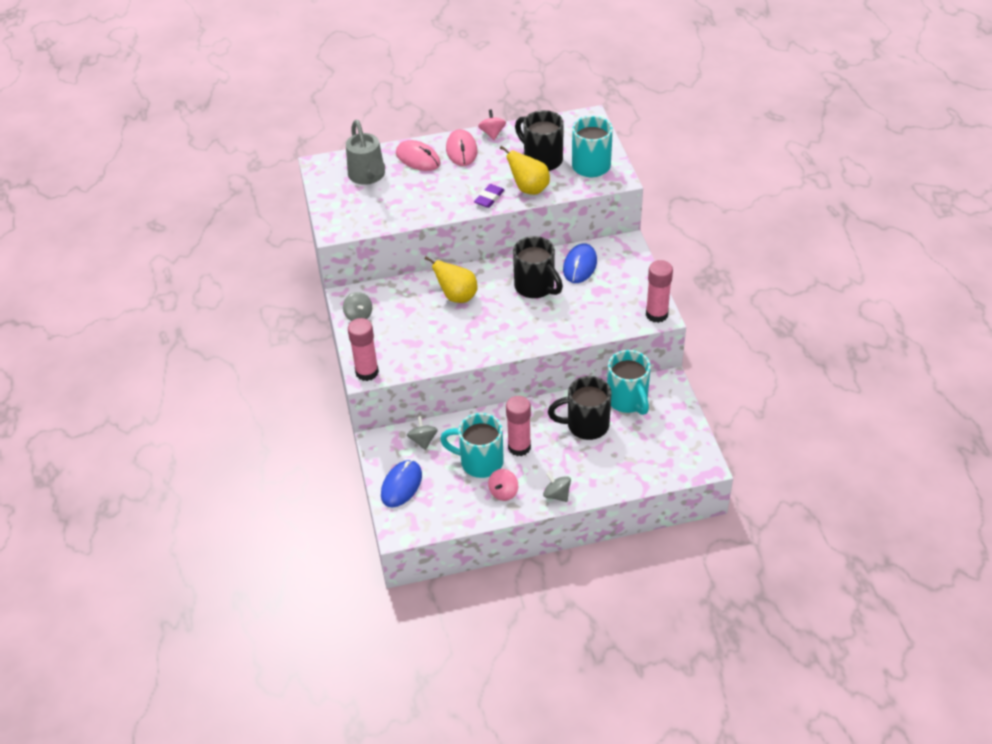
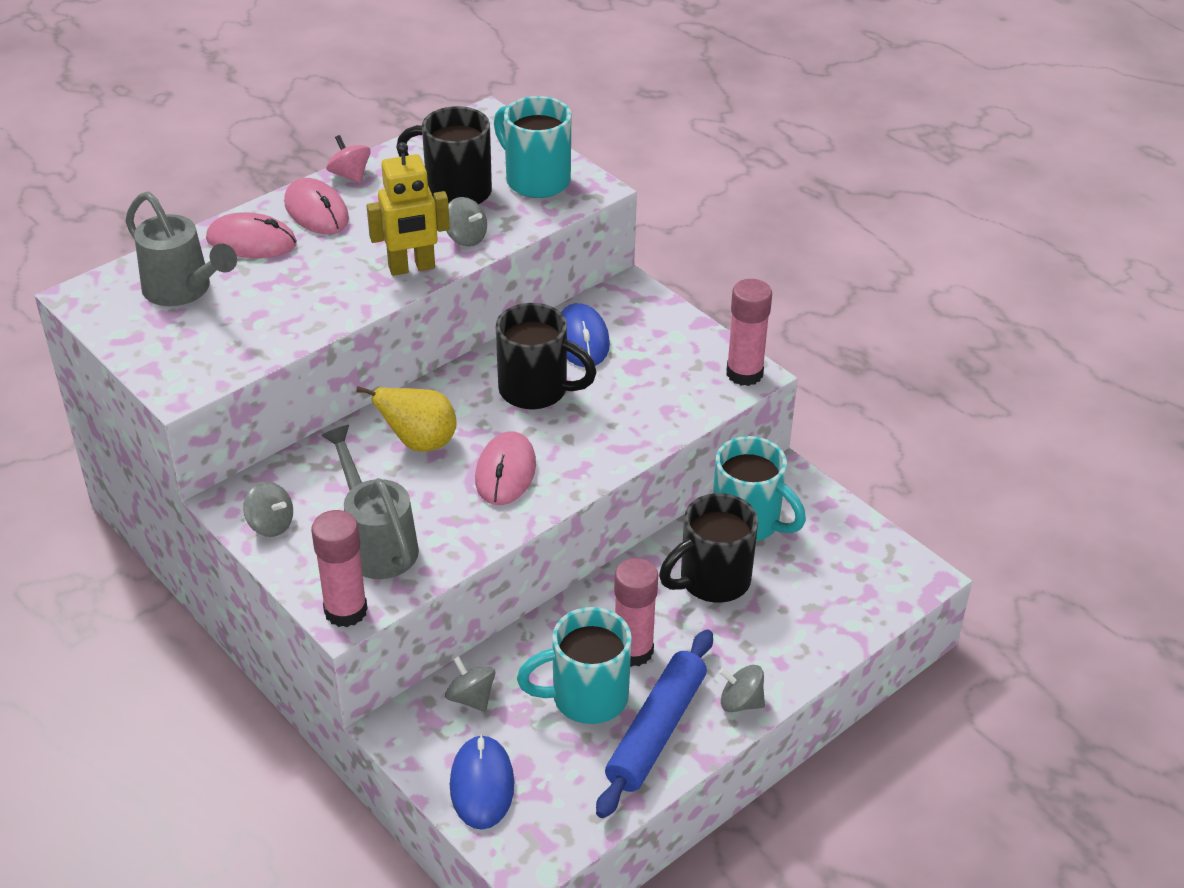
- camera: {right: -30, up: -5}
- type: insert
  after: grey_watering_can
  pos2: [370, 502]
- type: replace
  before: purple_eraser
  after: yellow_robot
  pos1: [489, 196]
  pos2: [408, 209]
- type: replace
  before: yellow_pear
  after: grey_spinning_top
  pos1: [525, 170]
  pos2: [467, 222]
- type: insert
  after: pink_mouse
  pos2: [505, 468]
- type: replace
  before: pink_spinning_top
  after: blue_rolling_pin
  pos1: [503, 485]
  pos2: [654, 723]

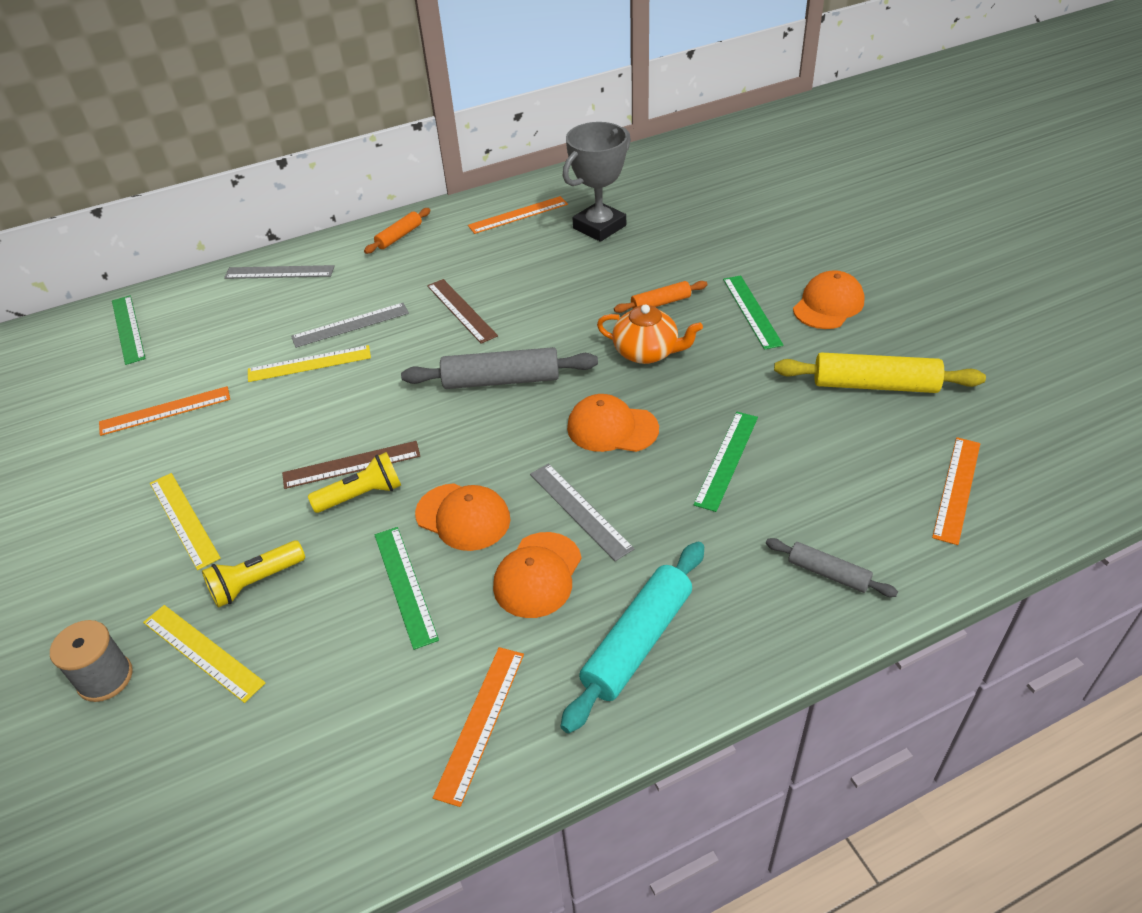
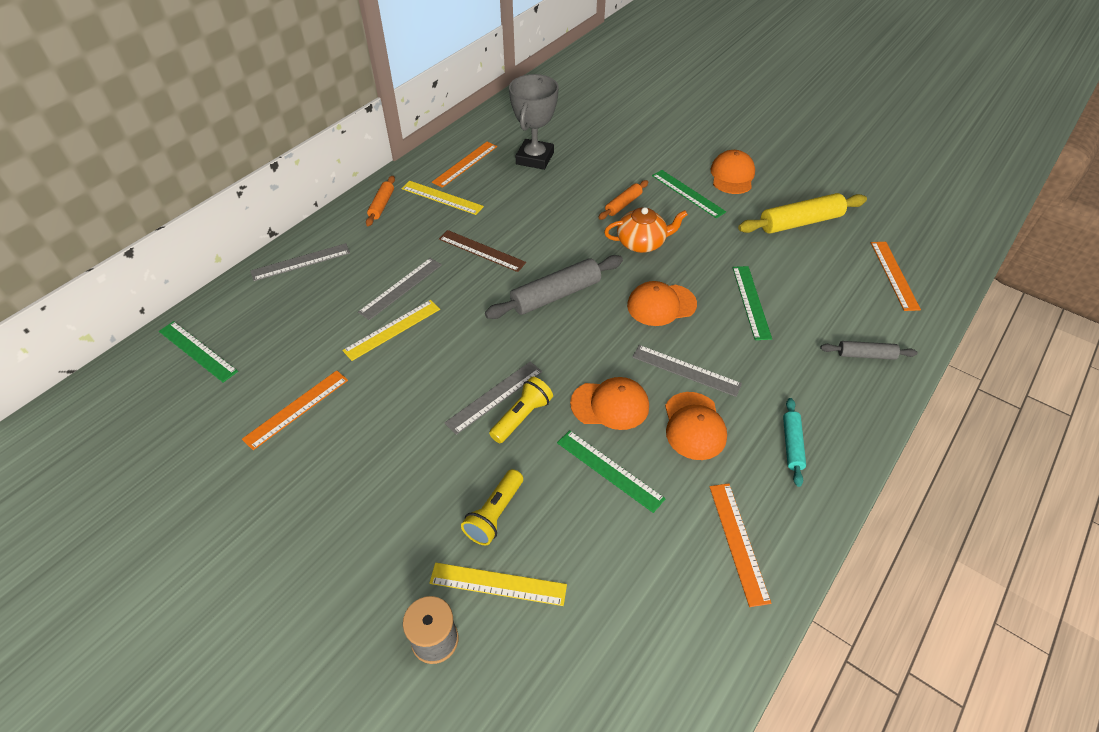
- camera: {right: -30, up: 5}
- type: move
  before: yellow_ruler
  pos1: [185, 521]
  pos2: [442, 198]
- type: recolor
  before: brown_ruler
  after: grey_ruler
  pos1: [351, 465]
  pos2: [493, 398]
- type: resize
  before: turquoise_rolling_pin
  pos1: [632, 637]
  pos2: [794, 442]
  scale: 0.56

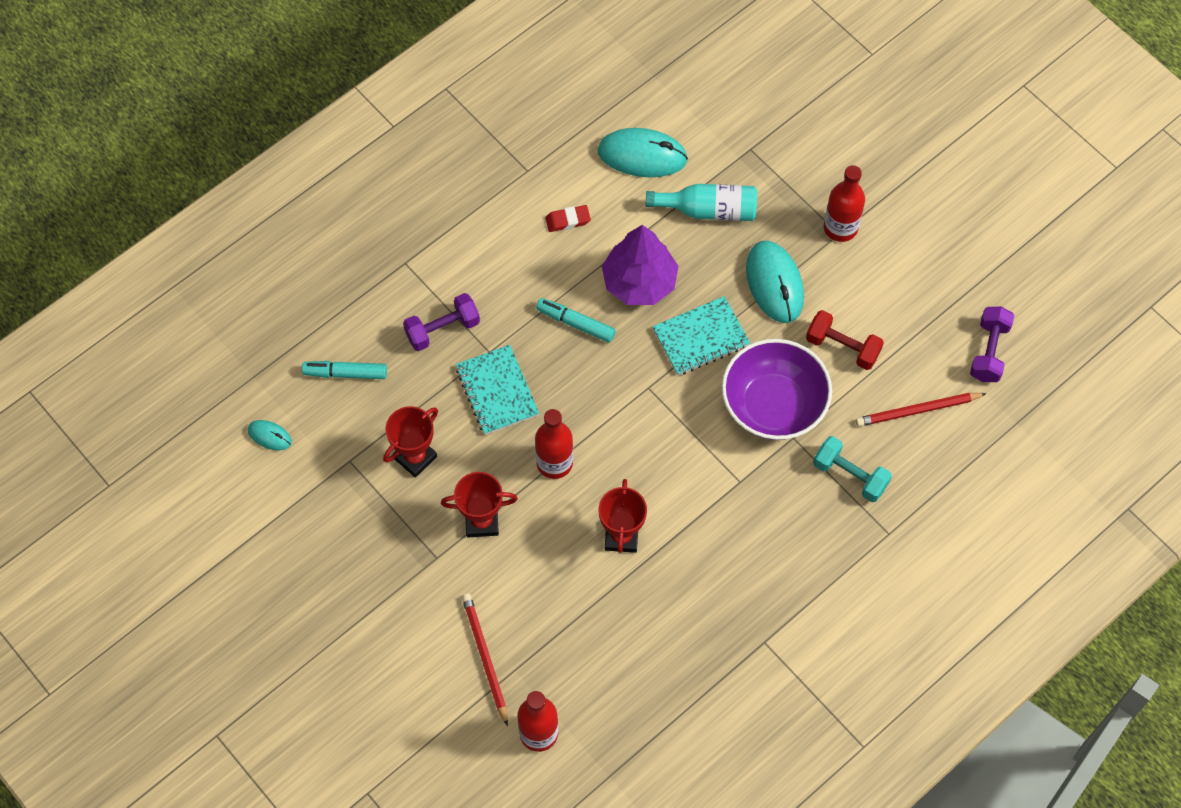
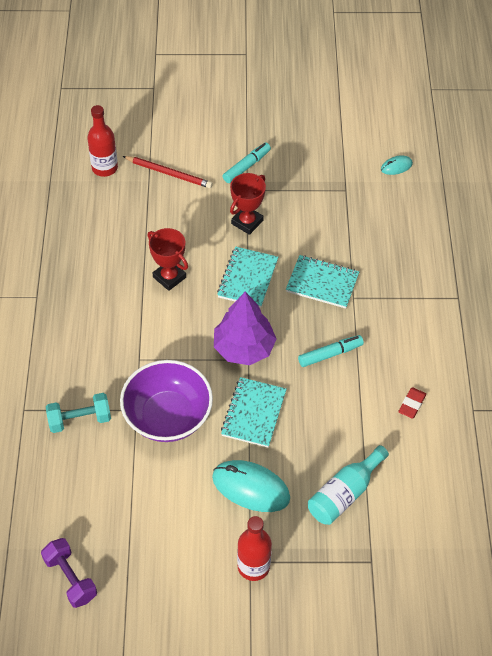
- camera: {right: 130, up: -10}
- type: move
  before: purple_tree
  pos1: [640, 265]
  pos2: [245, 328]
- type: replace
  before: red_bottle
  after: turquoise_notebook
  pos1: [554, 444]
  pos2: [247, 277]
- type: move
  before: turquoise_marker
  pos1: [344, 370]
  pos2: [247, 163]
- type: delete
  before: red_trophy
  pos1: [410, 442]
- type: delete
  before: purple_dumbbell
  pos1: [441, 322]
- type: delete
  before: turquoise_mouse
  pos1: [643, 152]
- type: delete
  before: red_dumbbell
  pos1: [845, 340]
- type: delete
  before: red_pencil
  pos1: [921, 410]

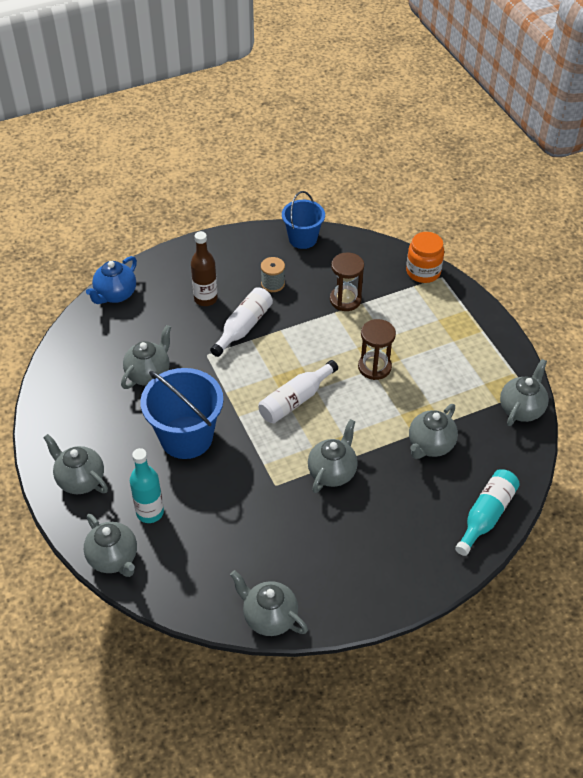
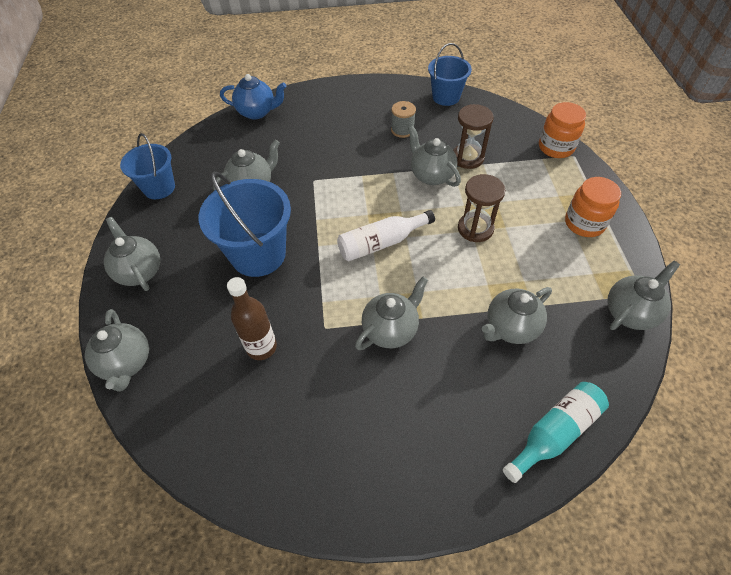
- camera: {right: 20, up: 5}
- type: insert
  after: blue_bucket
  pos2: [147, 166]
- type: rotate
  before: blue_teapot
  pos1: [111, 280]
  pos2: [253, 97]
  turn: -135
- type: move
  before: brown_bottle
  pos1: [204, 268]
  pos2: [252, 318]
- type: move
  before: grey_teapot
  pos1: [269, 603]
  pos2: [434, 156]
- type: insert
  after: orange_jar
  pos2: [593, 207]
- type: delete
  before: turquoise_bottle
  pos1: [147, 485]
- type: delete
  before: white_bottle
  pos1: [241, 322]

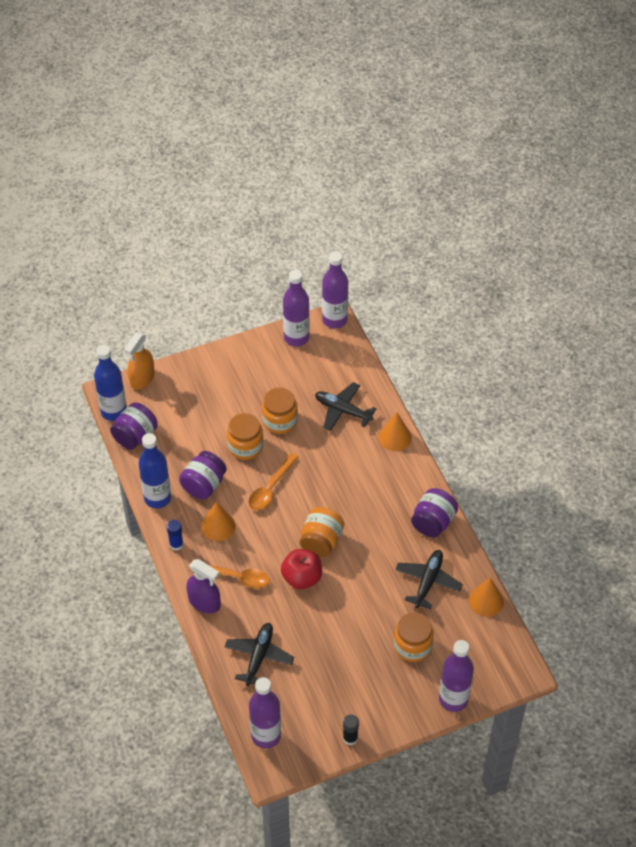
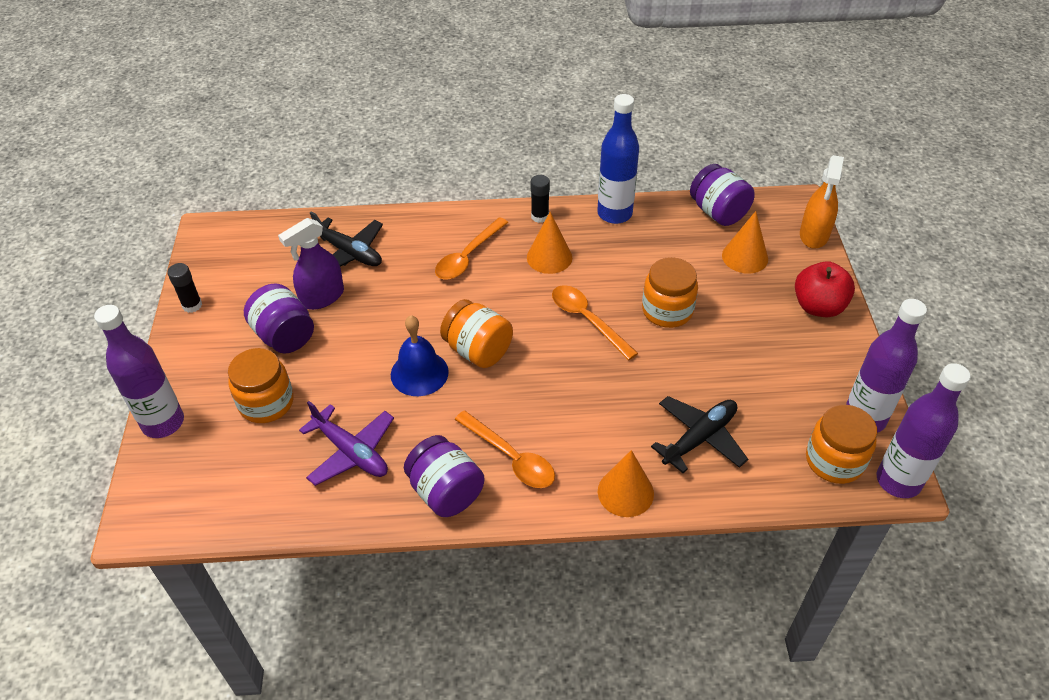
- camera: {right: 110, up: -5}
- type: move
  before: purple_jar
  pos1: [203, 475]
  pos2: [279, 318]
- type: move
  before: purple_spray_bottle
  pos1: [203, 586]
  pos2: [311, 264]
- type: recolor
  before: black_plane
  after: purple_plane
  pos1: [429, 579]
  pos2: [346, 443]
- type: insert
  after: blue_bell
  pos2: [420, 356]
- type: insert
  after: orange_spoon
  pos2: [504, 449]
- type: recolor
  before: blue_glue_stick
  after: black_glue_stick
  pos1: [175, 535]
  pos2: [540, 199]
- type: move
  before: orange_cone
  pos1: [486, 597]
  pos2: [745, 242]
- type: move
  before: red_apple
  pos1: [301, 569]
  pos2: [825, 289]
- type: rotate
  before: orange_spray_bottle
  pos1: [139, 361]
  pos2: [822, 202]
  turn: -120
- type: move
  before: orange_jar
  pos1: [280, 411]
  pos2: [841, 444]
- type: delete
  before: blue_bottle
  pos1: [110, 383]
- type: delete
  before: purple_bottle
  pos1: [265, 712]

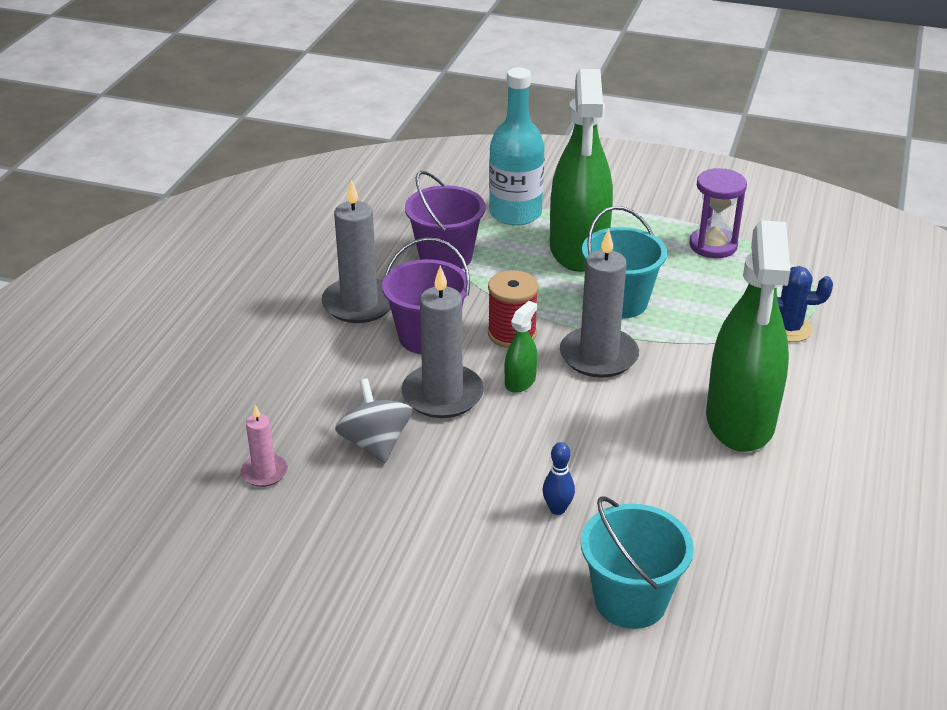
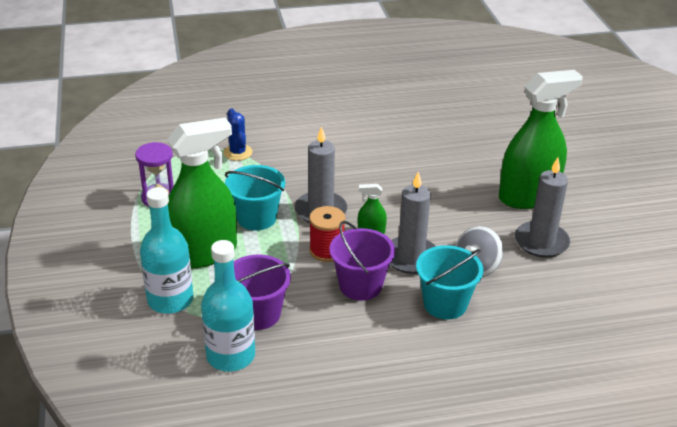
- camera: {right: -120, up: 0}
- type: insert
  after: turquoise_bottle
  pos2: [228, 305]
- type: move
  before: turquoise_bucket
  pos1: [637, 562]
  pos2: [449, 282]
- type: move
  before: green_spray_bottle
  pos1: [748, 336]
  pos2: [541, 139]
- type: move
  before: grey_candle
  pos1: [356, 251]
  pos2: [542, 207]
- type: delete
  before: pink_candle
  pos1: [264, 446]
- type: delete
  before: blue_bowling_pin
  pos1: [559, 478]

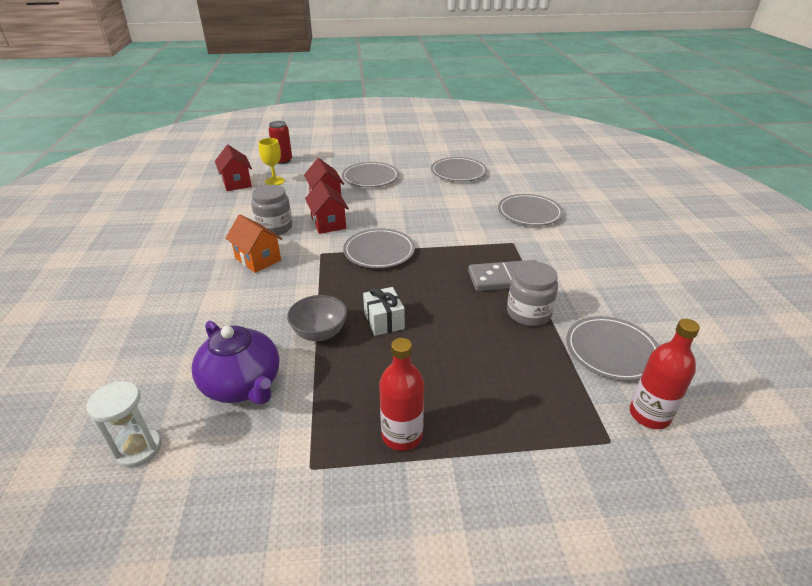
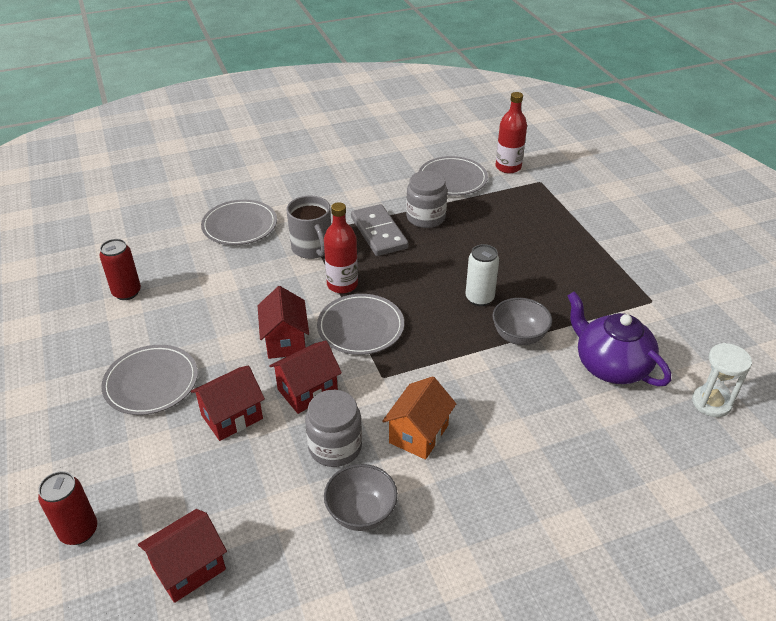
- camera: {right: -105, up: 5}
- type: replace
  before: grey_plate
  after: red_can
  pos1: [459, 169]
  pos2: [120, 269]
- type: insert
  after: red_house
  pos2: [283, 322]
- type: insert
  after: grey_mug
  pos2: [308, 227]
- type: move
  before: red_bottle
  pos1: [401, 394]
  pos2: [341, 247]
- type: insert
  after: grey_bowl
  pos2: [361, 497]
- type: replace
  before: white_gift
  after: white_can
  pos1: [384, 311]
  pos2: [482, 275]
- type: rotate
  before: purple_teapot
  pos1: [235, 362]
  pos2: [619, 339]
  turn: -75
- type: delete
  before: yellow_goblet
  pos1: [271, 161]

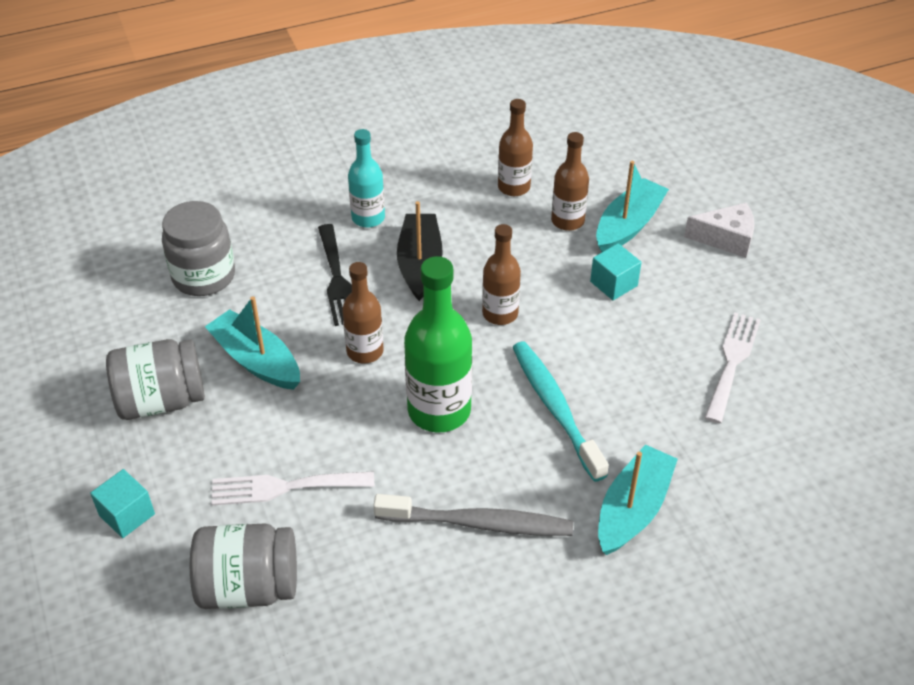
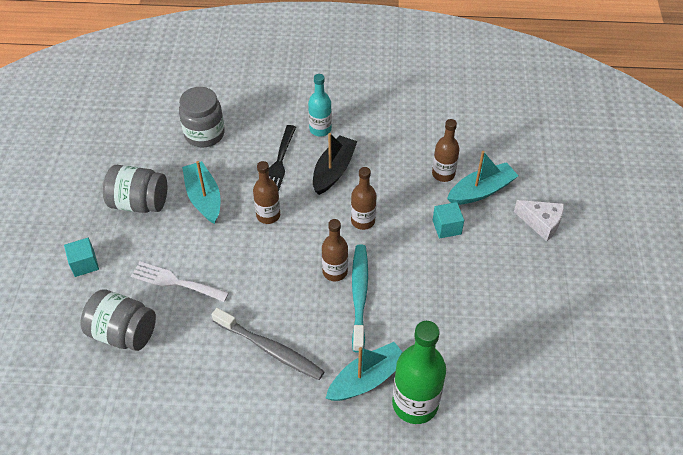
- camera: {right: 25, up: 5}
- type: move
  before: brown_bottle
  pos1: [515, 147]
  pos2: [335, 250]
- type: move
  before: green_bottle
  pos1: [438, 344]
  pos2: [419, 372]
- type: delete
  before: white_fork
  pos1: [732, 368]

